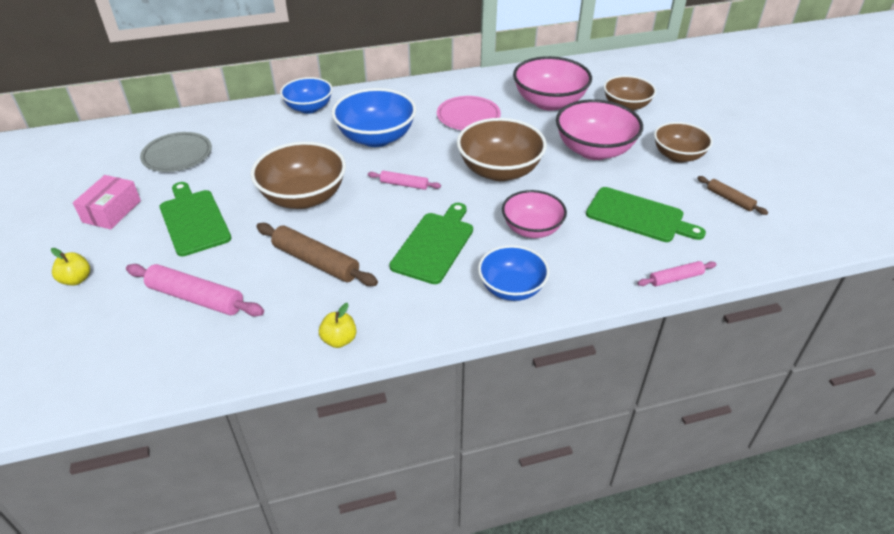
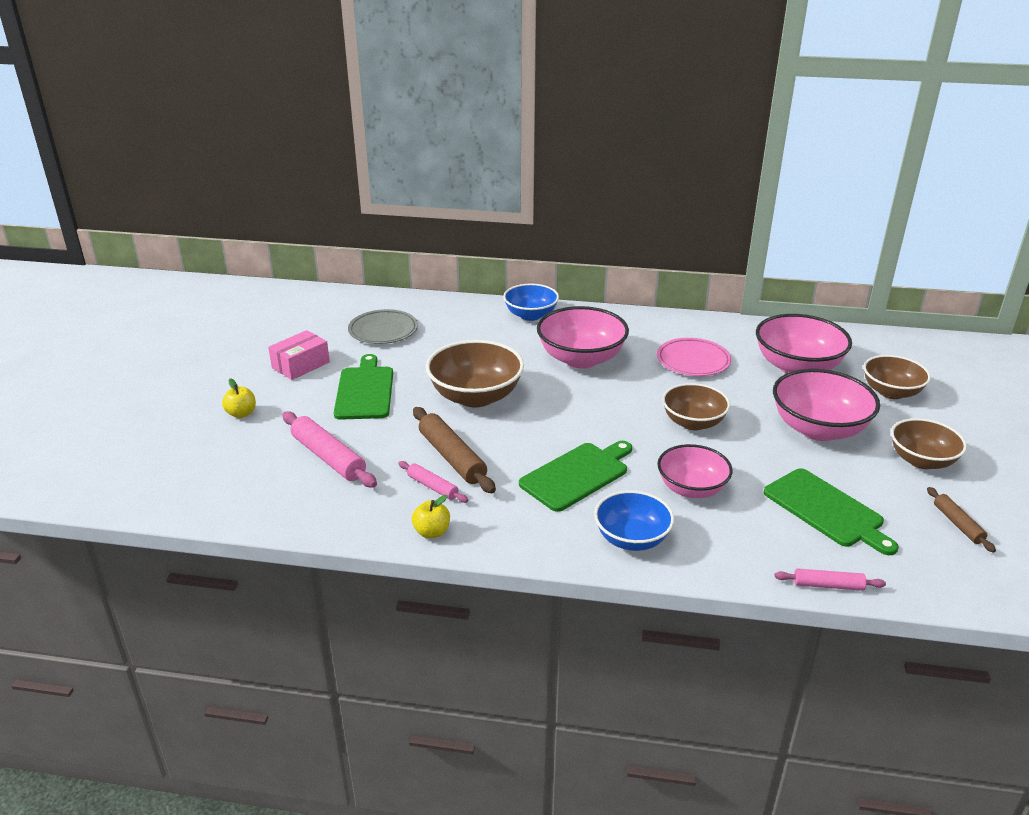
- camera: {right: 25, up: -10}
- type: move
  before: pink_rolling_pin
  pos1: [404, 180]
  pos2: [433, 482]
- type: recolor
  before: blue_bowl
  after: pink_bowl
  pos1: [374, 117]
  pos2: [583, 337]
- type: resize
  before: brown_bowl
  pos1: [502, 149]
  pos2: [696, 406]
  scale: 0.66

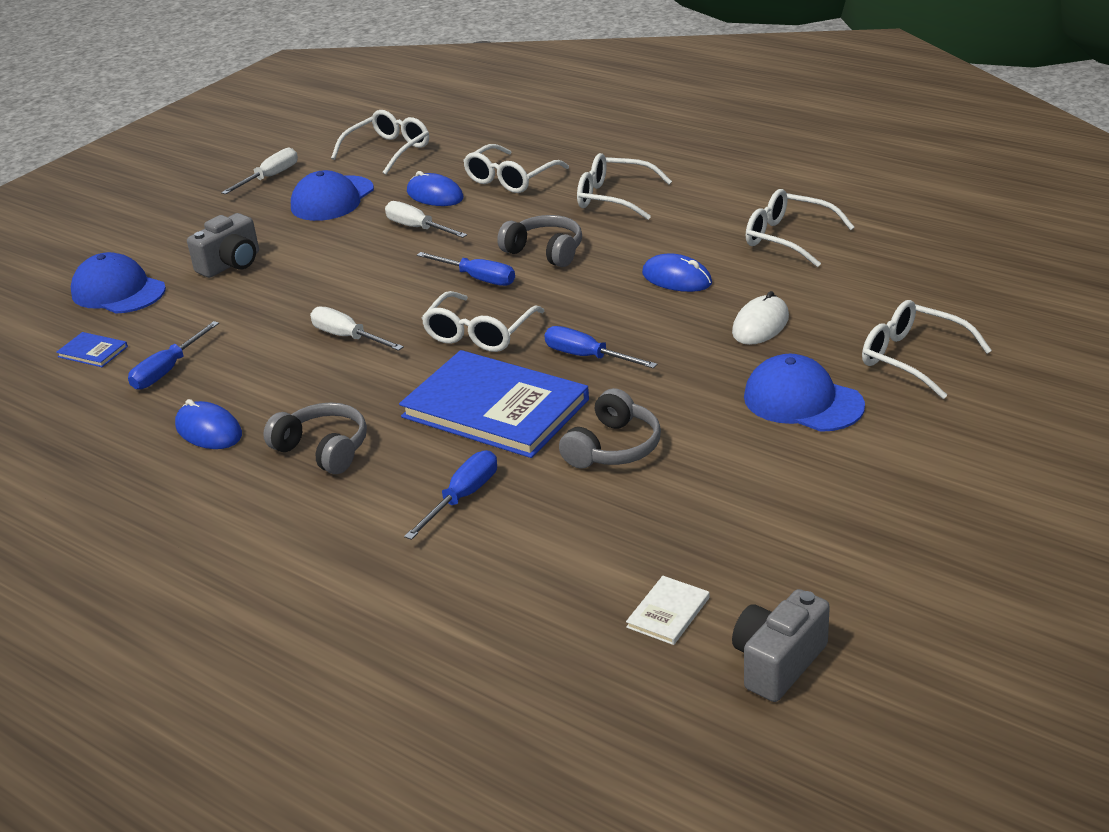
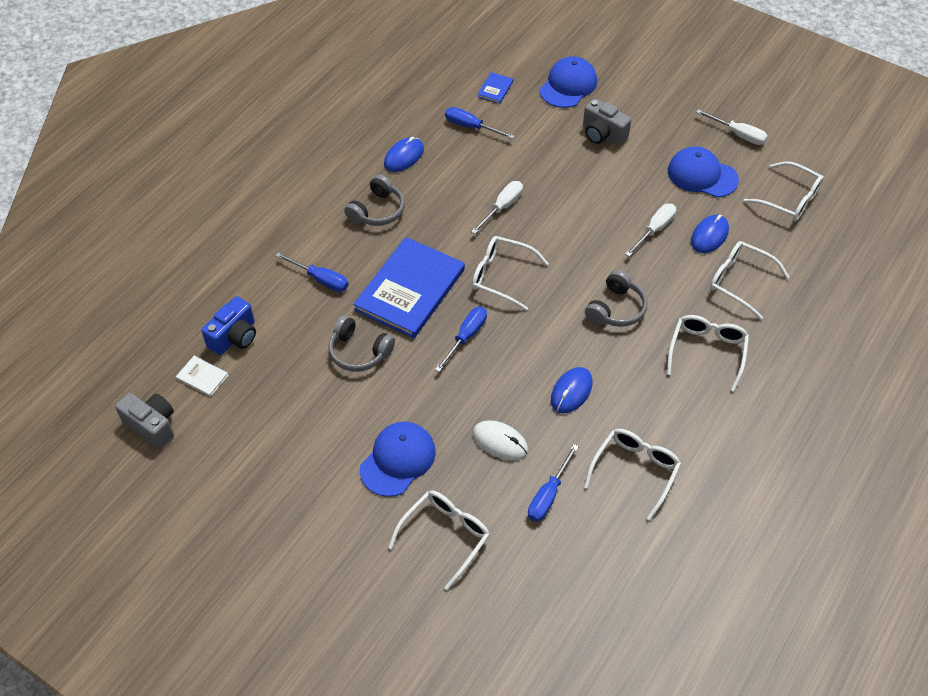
- camera: {right: 85, up: 20}
- type: insert
  after: blue_camera
  pos2: [228, 325]
- type: move
  before: blue_screwdriver
  pos1: [466, 269]
  pos2: [553, 483]

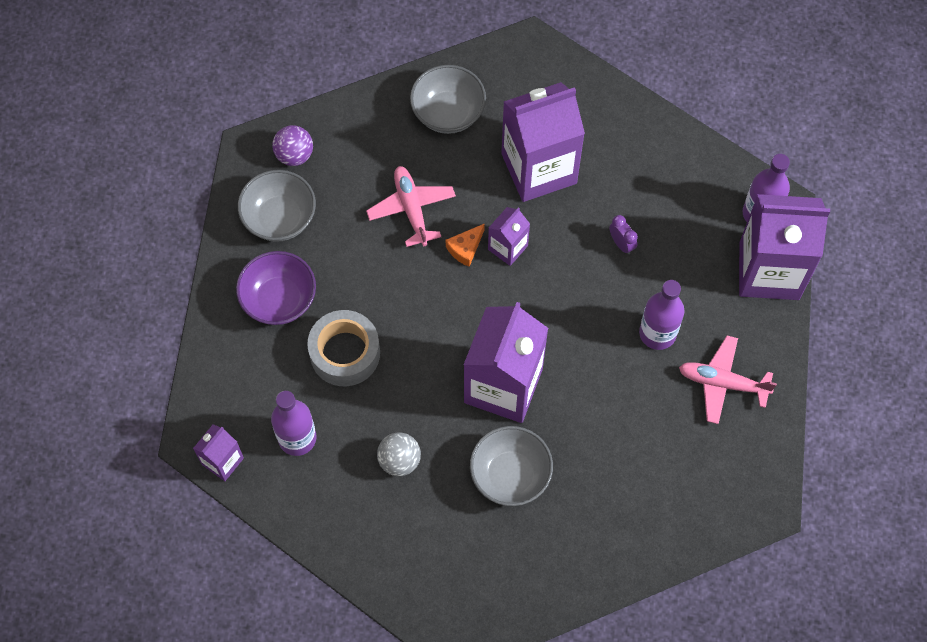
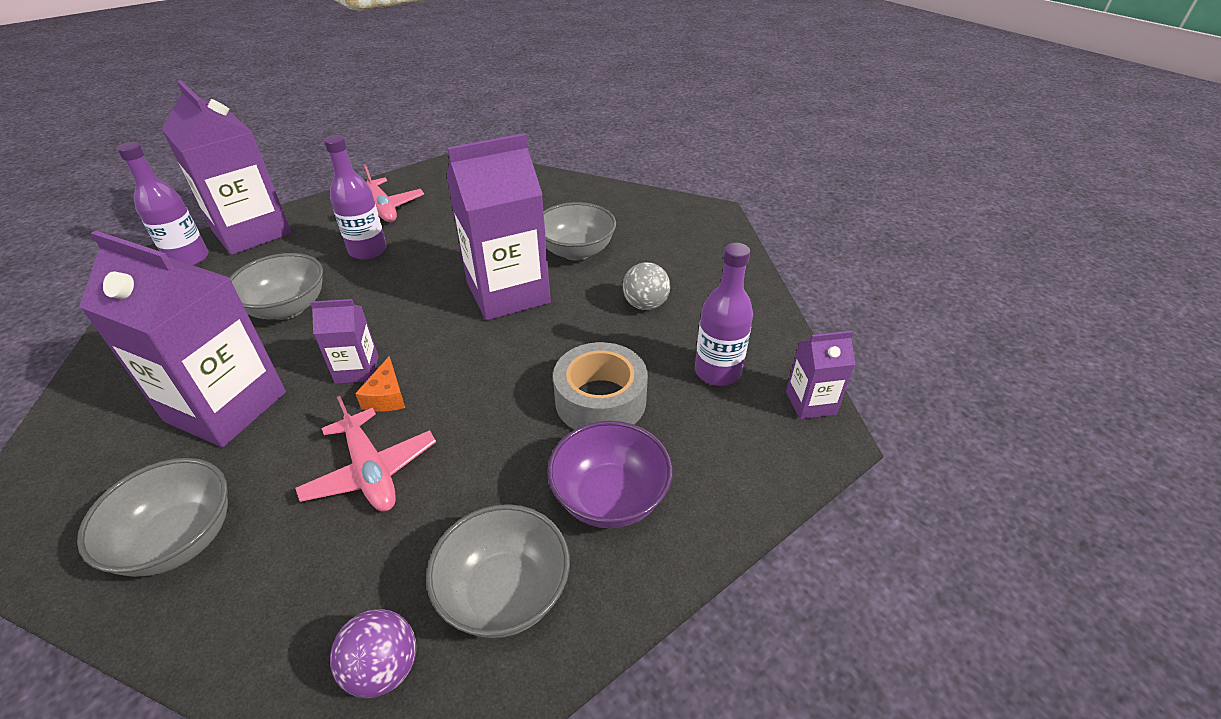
- camera: {right: -135, up: -25}
- type: replace
  before: purple_clock
  after: grey_bowl
  pos1: [623, 234]
  pos2: [276, 286]
- type: rotate
  before: pink_plane
  pos1: [411, 206]
  pos2: [365, 453]
  turn: -60
- type: rotate
  before: orange_cheese
  pos1: [465, 245]
  pos2: [380, 384]
  turn: 90

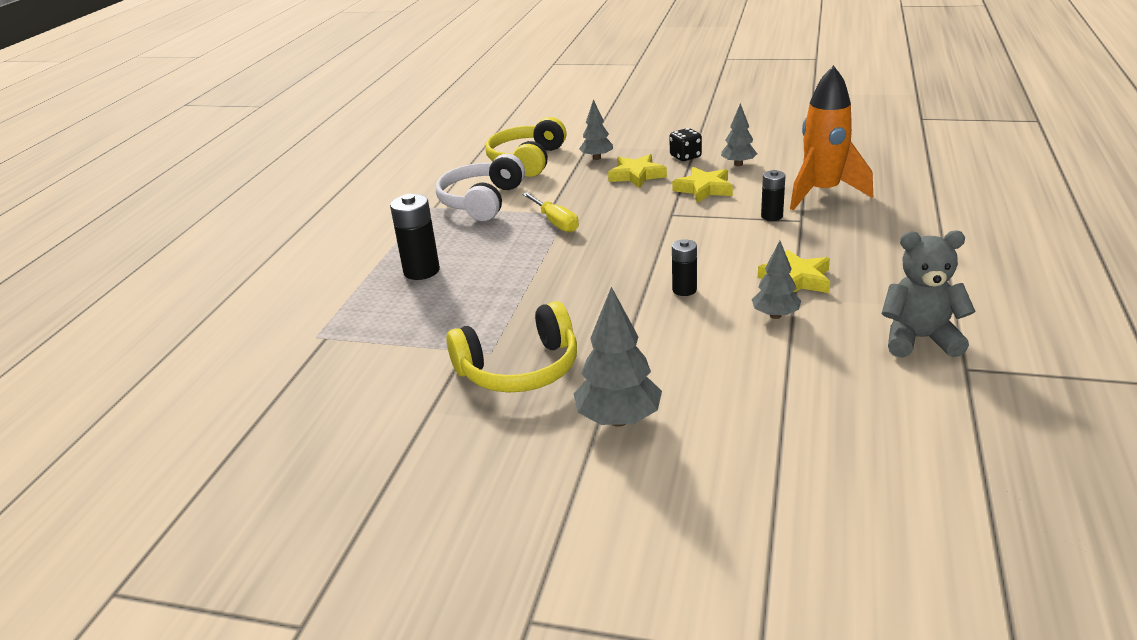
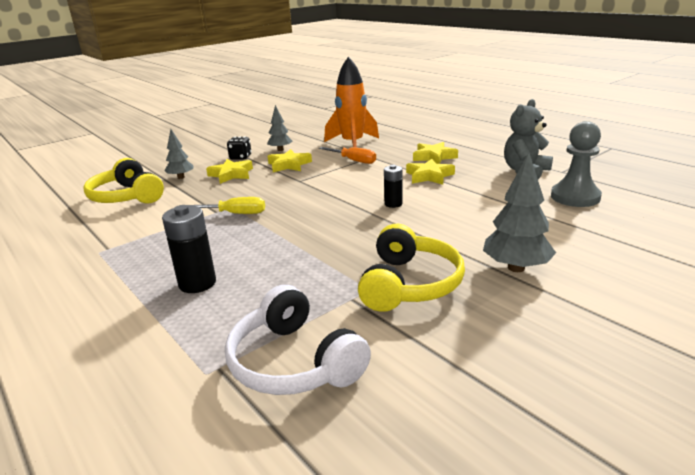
- camera: {right: -55, up: -5}
- type: move
  before: white_headphones
  pos1: [480, 187]
  pos2: [298, 340]
- type: replace
  before: black_battery
  after: orange_screwdriver
  pos1: [773, 195]
  pos2: [347, 155]
- type: insert
  after: yellow_star
  pos2: [435, 153]
- type: insert
  after: grey_pawn
  pos2: [576, 164]
- type: delete
  before: grey_tree
  pos1: [776, 280]

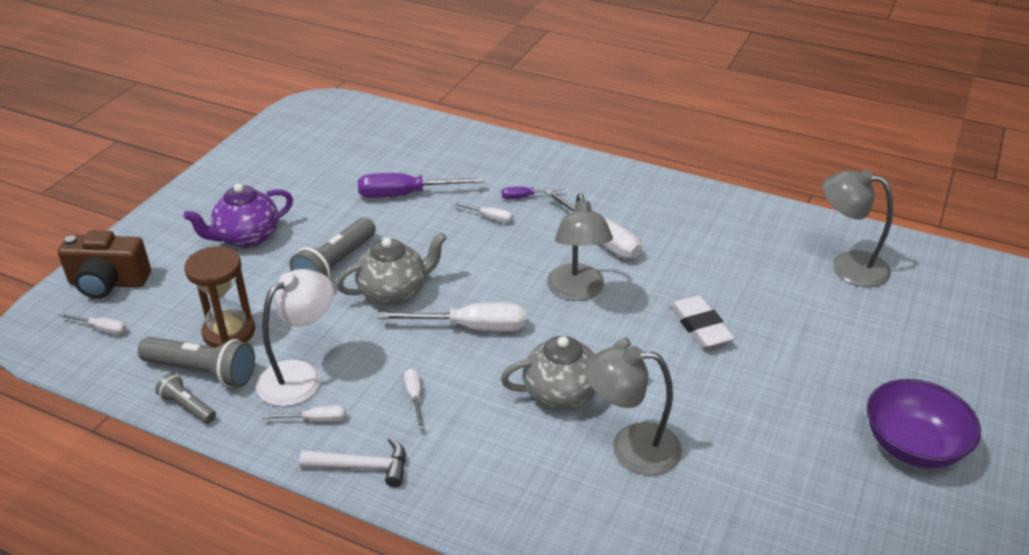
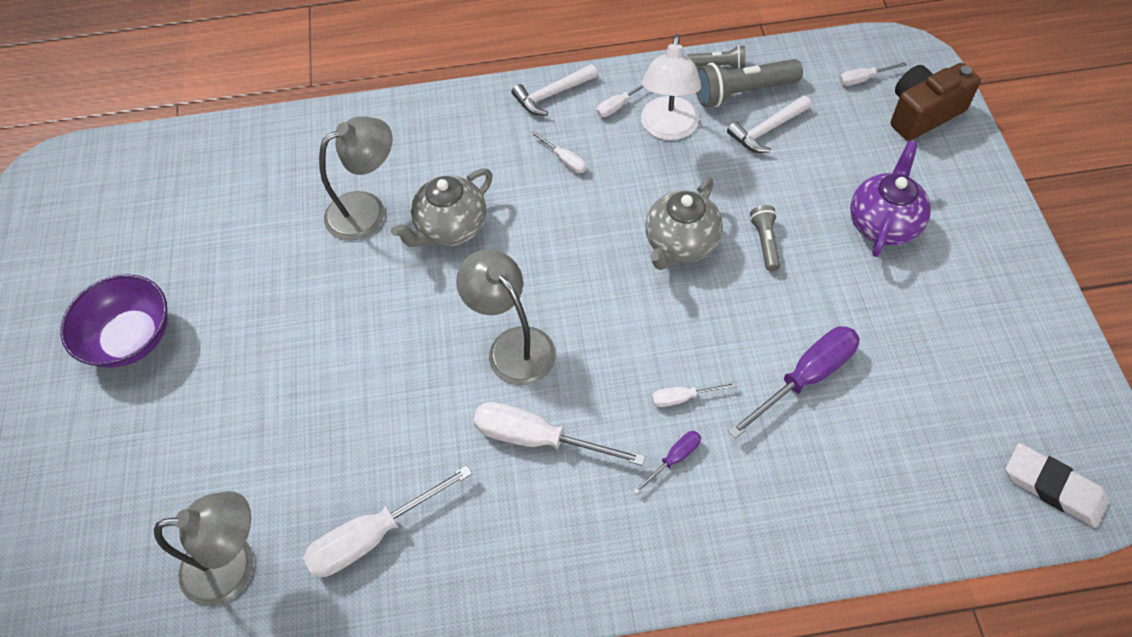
- camera: {right: 150, up: 20}
- type: move
  before: white_screwdriver
  pos1: [451, 317]
  pos2: [387, 521]
- type: replace
  before: brown_hourglass
  after: white_hammer
  pos1: [219, 296]
  pos2: [769, 124]
- type: resize
  before: grey_flashlight
  pos1: [333, 248]
  pos2: [765, 238]
  scale: 0.57
- type: move
  before: white_eraser
  pos1: [702, 321]
  pos2: [1057, 485]

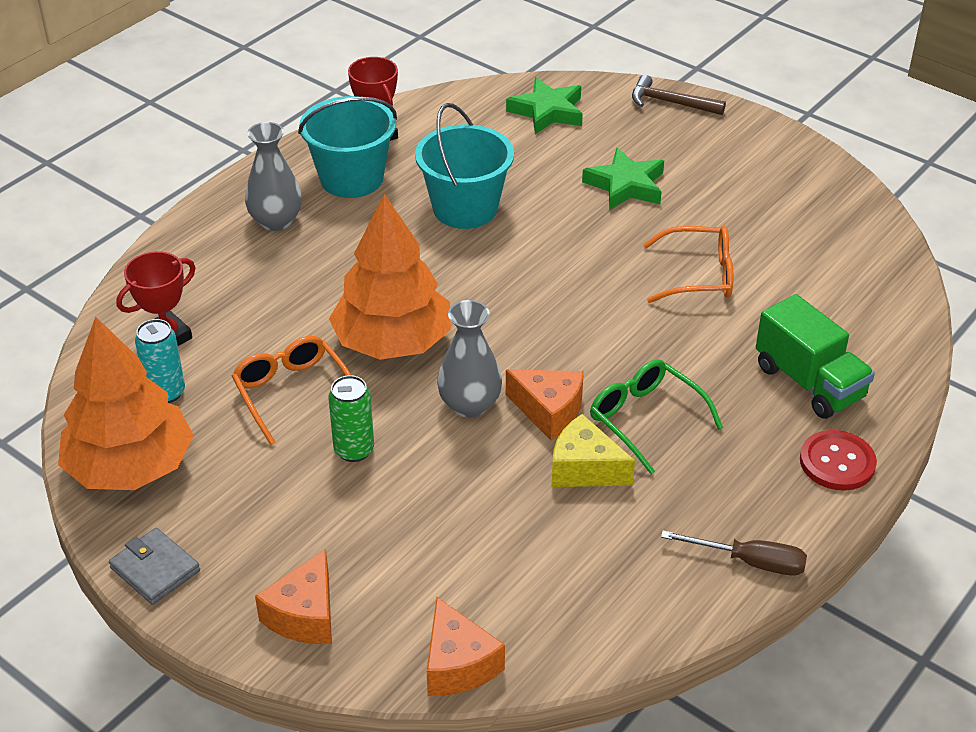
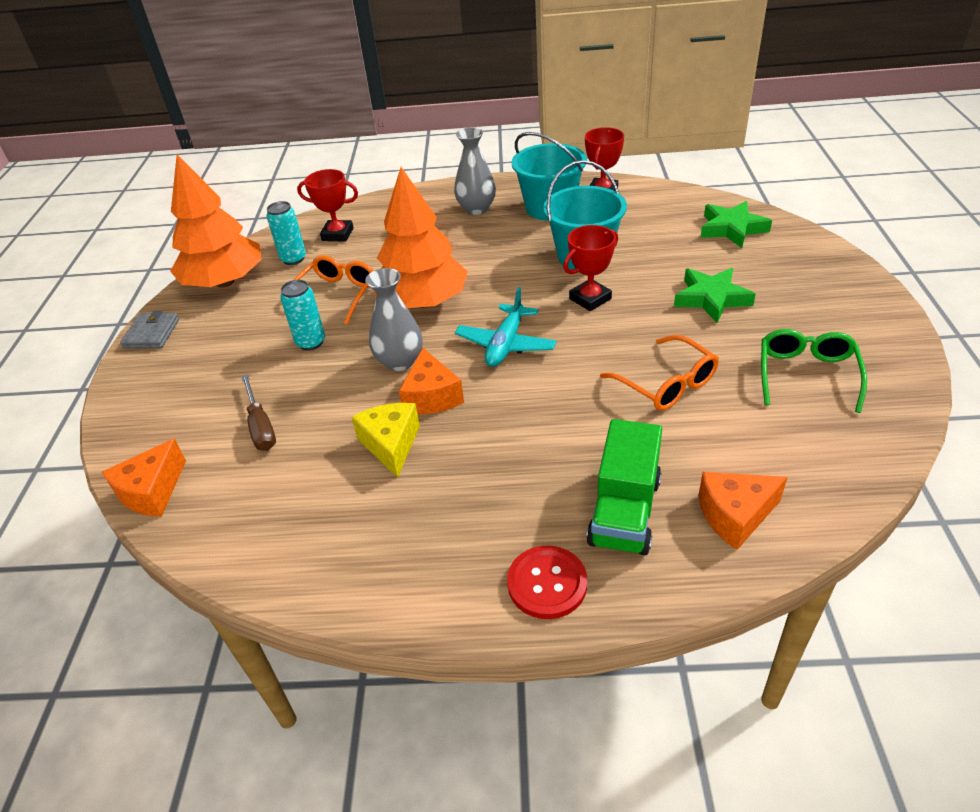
- camera: {right: 55, up: 0}
- type: move
  before: brown_screwdriver
  pos1: [734, 553]
  pos2: [258, 412]
- type: recolor
  before: green_can
  after: turquoise_can
  pos1: [351, 418]
  pos2: [302, 315]
- type: insert
  after: turquoise_plane
  pos2: [506, 327]
- type: insert
  after: red_trophy
  pos2: [590, 268]
- type: move
  before: orange_cheese
  pos1: [293, 596]
  pos2: [742, 511]
- type: move
  before: green_glasses
  pos1: [656, 416]
  pos2: [814, 371]
- type: delete
  before: brown_hammer
  pos1: [679, 94]

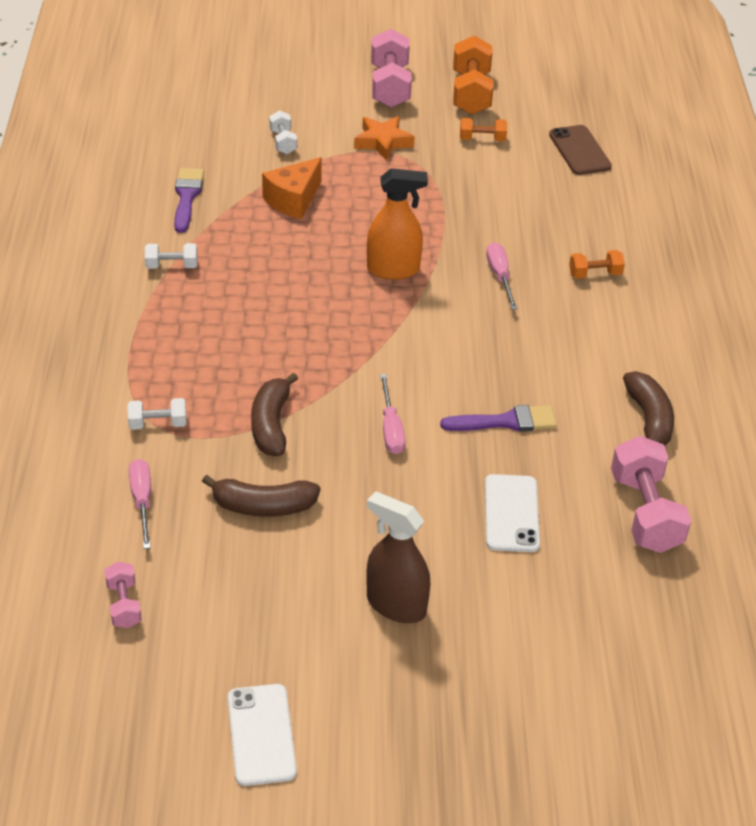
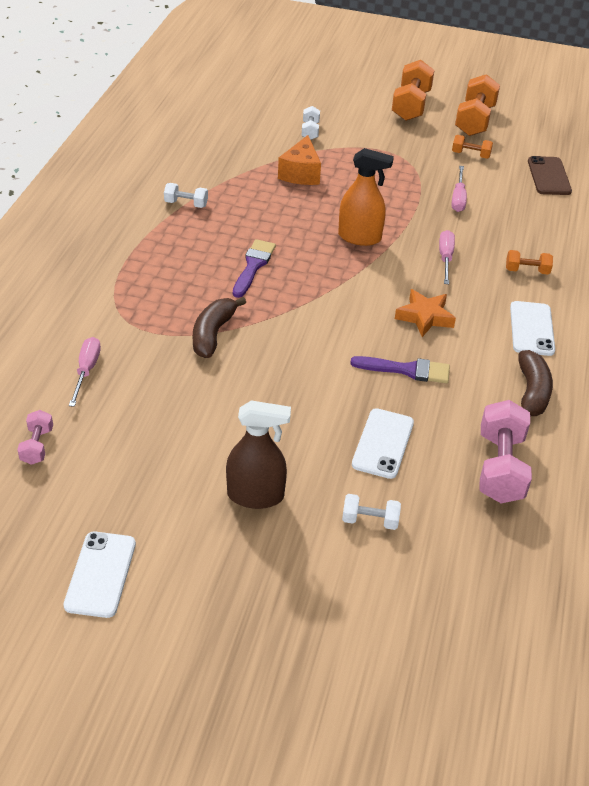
- camera: {right: 15, up: 0}
- type: rotate
  before: brown_spray_bottle
  pos1: [398, 557]
  pos2: [258, 454]
  turn: 135
- type: move
  before: purple_brush
  pos1: [189, 200]
  pos2: [254, 268]
- type: rotate
  before: orange_cheese
  pos1: [292, 188]
  pos2: [299, 160]
  turn: -45
- type: move
  before: white_dumbbell
  pos1: [156, 414]
  pos2: [371, 512]
- type: recolor
  before: pink_dumbbell
  after: orange_dumbbell
  pos1: [391, 68]
  pos2: [413, 90]
- type: move
  before: orange_star
  pos1: [384, 138]
  pos2: [425, 313]
- type: move
  before: pink_screwdriver
  pos1: [393, 414]
  pos2: [459, 189]
- type: insert
  after: white_phone
  pos2: [532, 328]
- type: delete
  before: brown_banana
  pos1: [261, 496]

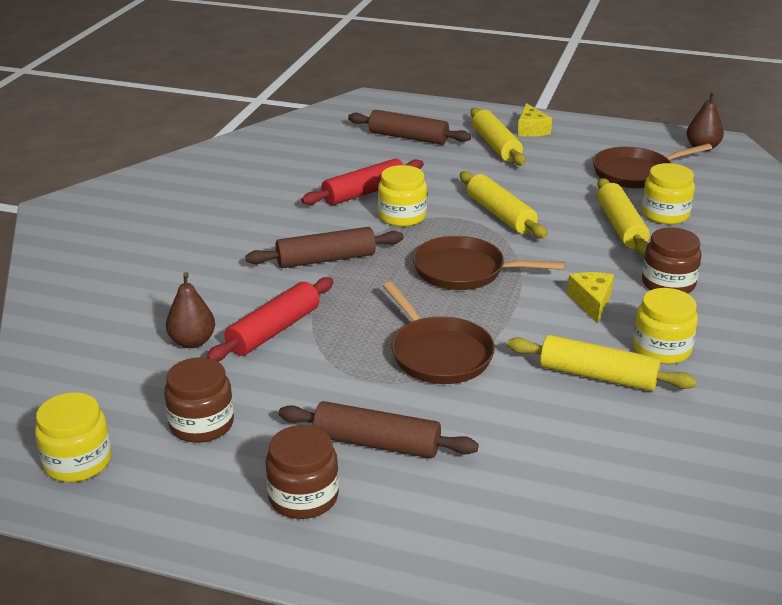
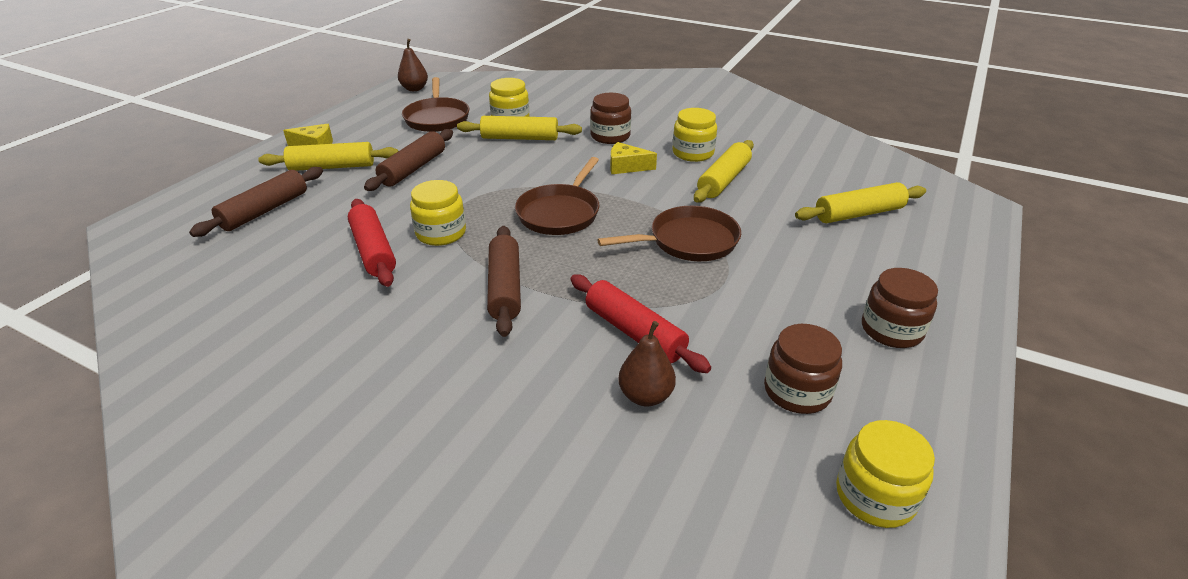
- camera: {right: -80, up: 5}
- type: move
  before: brown_rolling_pin
  pos1: [379, 429]
  pos2: [408, 160]
- type: move
  before: yellow_rolling_pin
  pos1: [504, 204]
  pos2: [860, 202]

